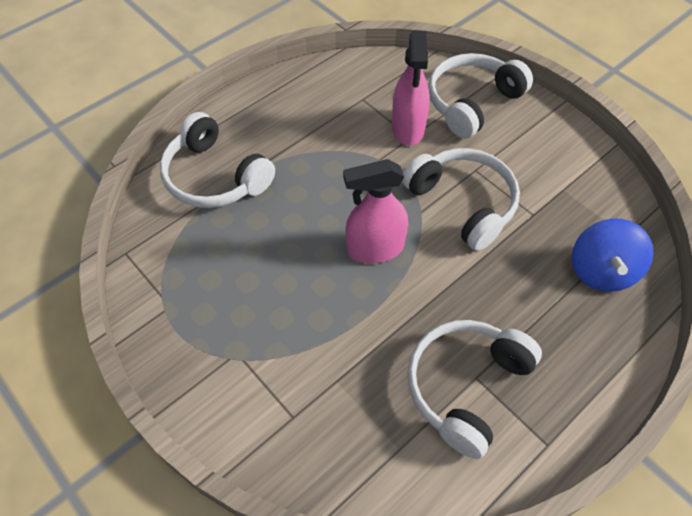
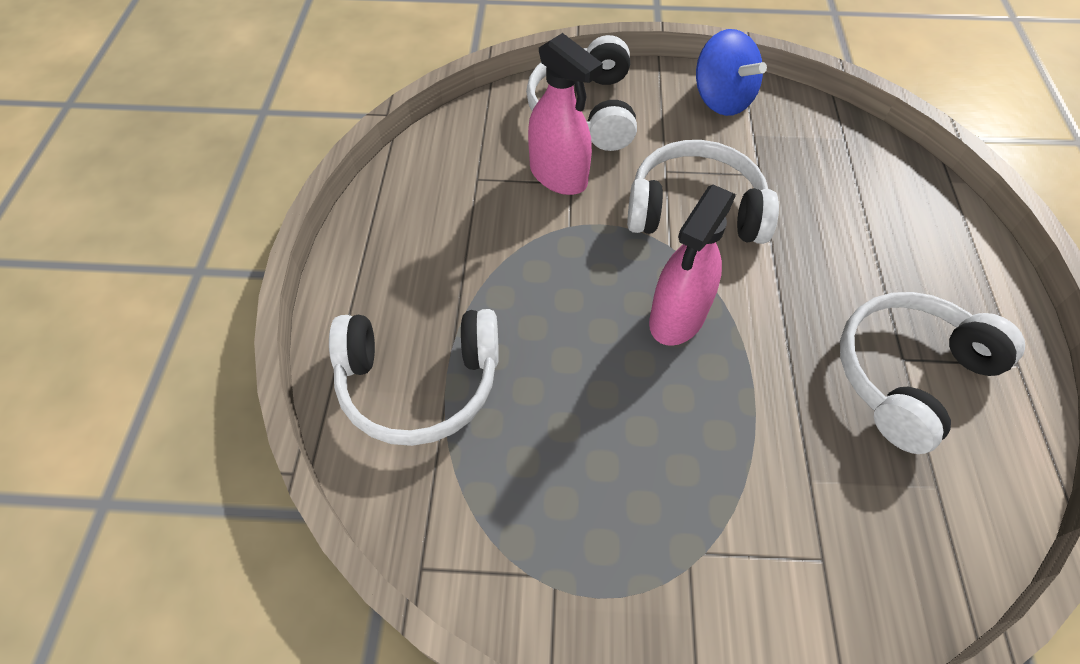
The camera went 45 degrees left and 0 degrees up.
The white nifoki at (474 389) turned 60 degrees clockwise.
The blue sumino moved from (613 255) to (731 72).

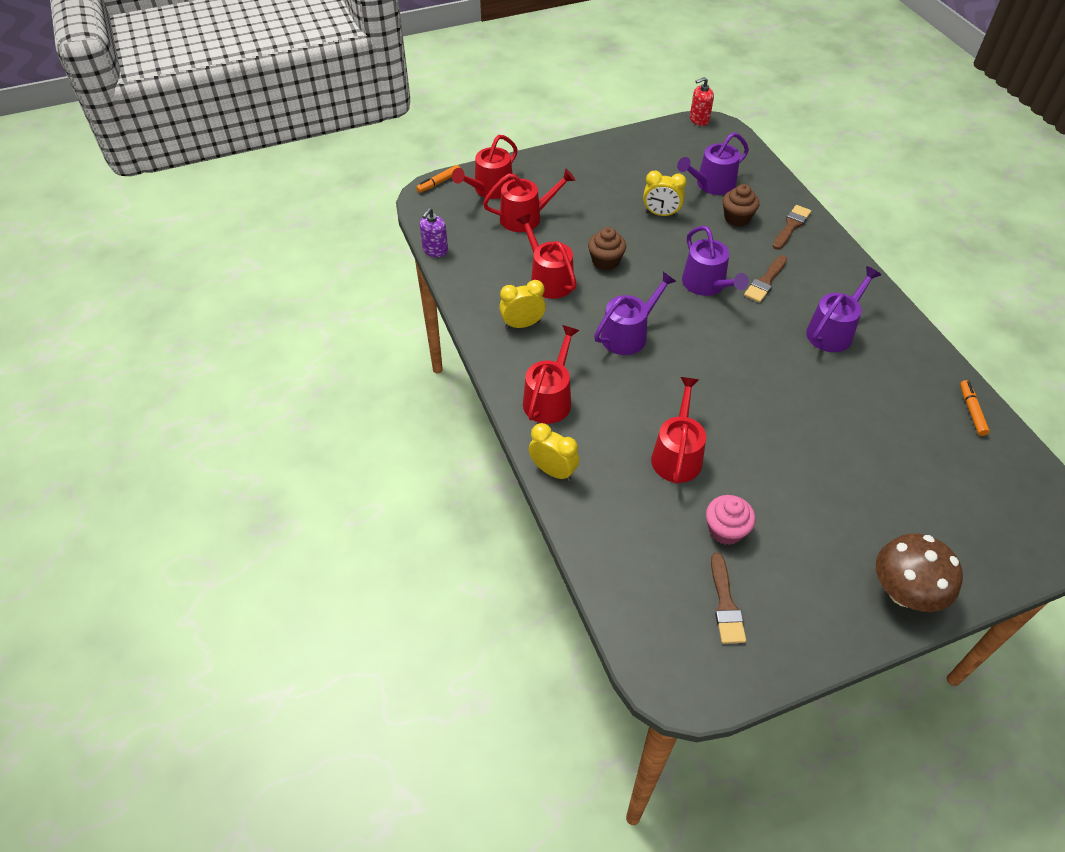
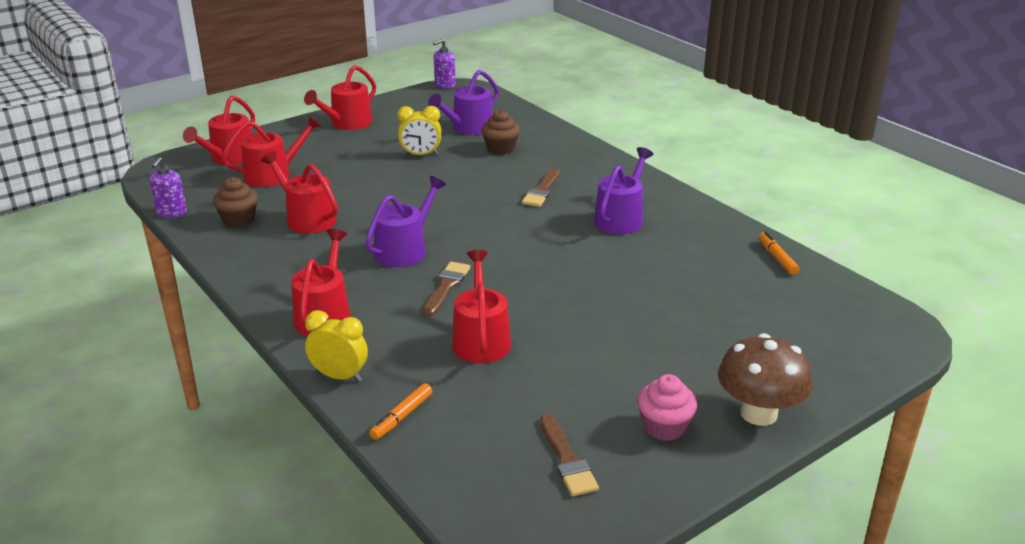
The camera went 15 degrees left and 20 degrees down.
The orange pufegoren moved from (438 179) to (400 411).
The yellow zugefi at (522 304) disappeared.
The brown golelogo moved from (607 248) to (235 202).
The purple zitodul at (715 261) disappeared.
The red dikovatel at (702 101) became the purple dikovatel at (444 64).
The pink golelogo moved from (730 520) to (667 407).
The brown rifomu moved from (792 227) to (446 289).
The red zitodul at (340 97) appeared.

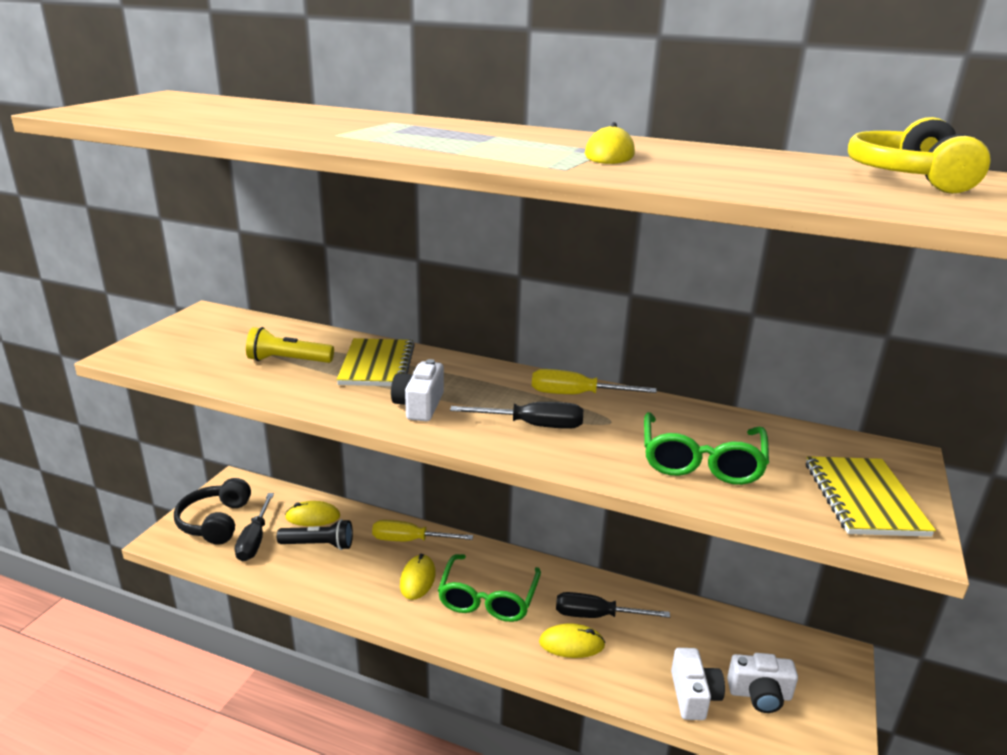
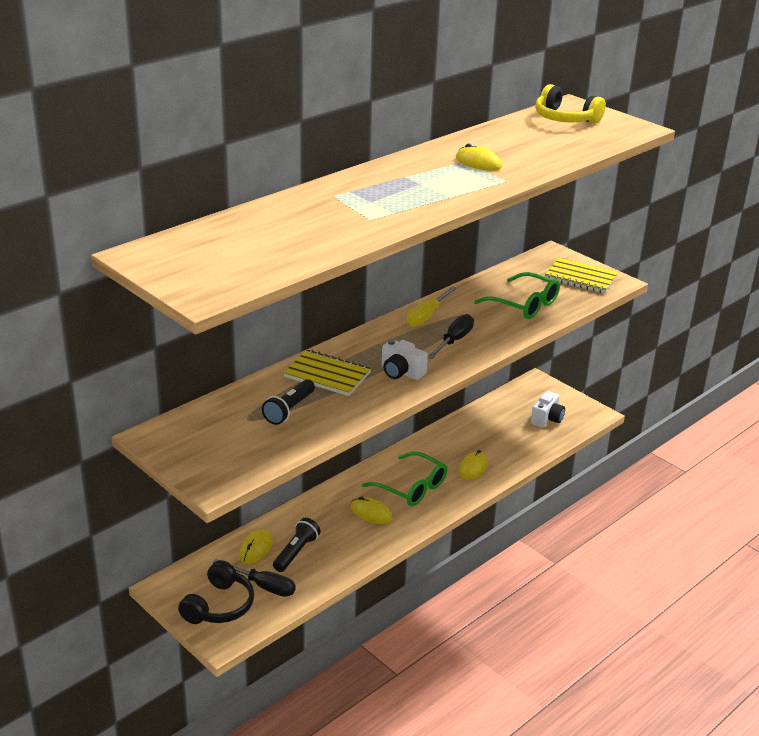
The camera went 65 degrees left and 5 degrees up.
The black nifoki at (212 511) turned 90 degrees counterclockwise.
The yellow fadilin at (290 345) became the black fadilin at (288 402).
The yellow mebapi at (422 530) disappeared.
The black mebapi at (613 605) disappeared.
The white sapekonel at (698 684) disappeared.

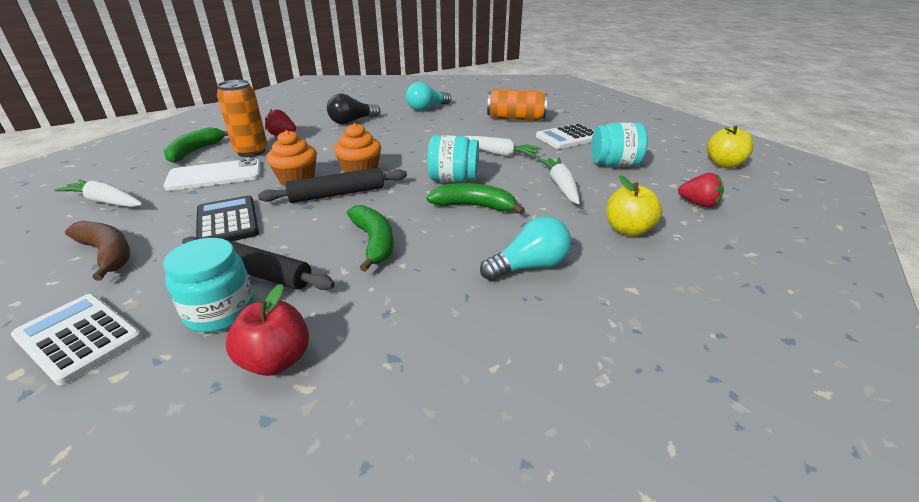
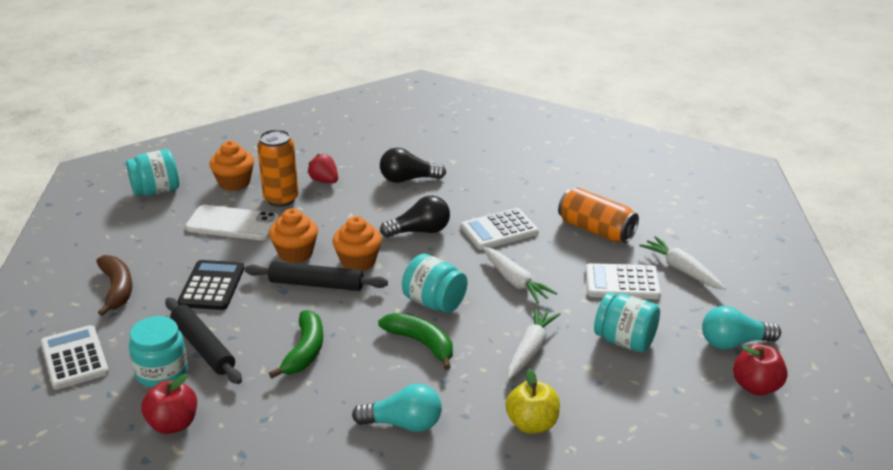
The camera went 30 degrees right and 0 degrees up.
The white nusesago moved from (99 193) to (682 263).
The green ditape at (195 145) was replaced by the orange golelogo at (232 166).
The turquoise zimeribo moved from (429 96) to (741 328).
The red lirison at (701 190) disappeared.
The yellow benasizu at (730 146) became the red benasizu at (760 369).
The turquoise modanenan at (152 172) appeared.
The black zimeribo at (415 216) appeared.
The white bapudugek at (500 229) appeared.

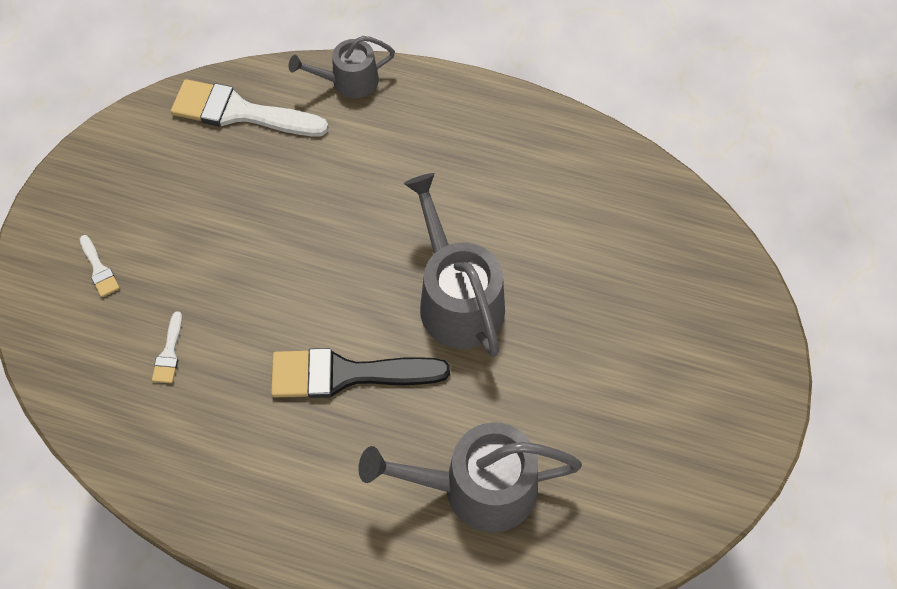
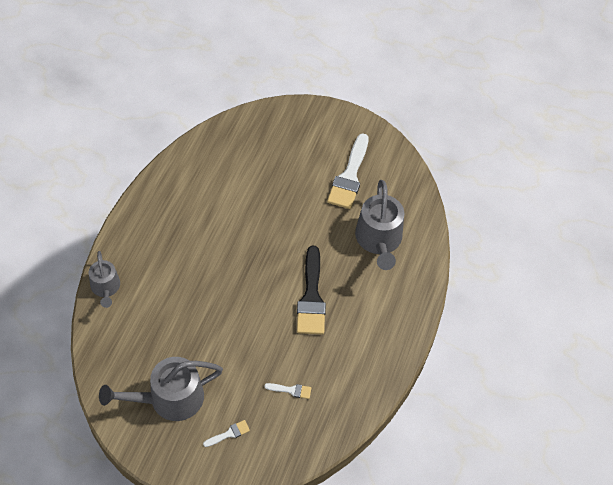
The camera went 90 degrees left and 5 degrees down.
The white rifomu moved from (250 107) to (348 171).
The grey zitodul moved from (454 265) to (161 389).

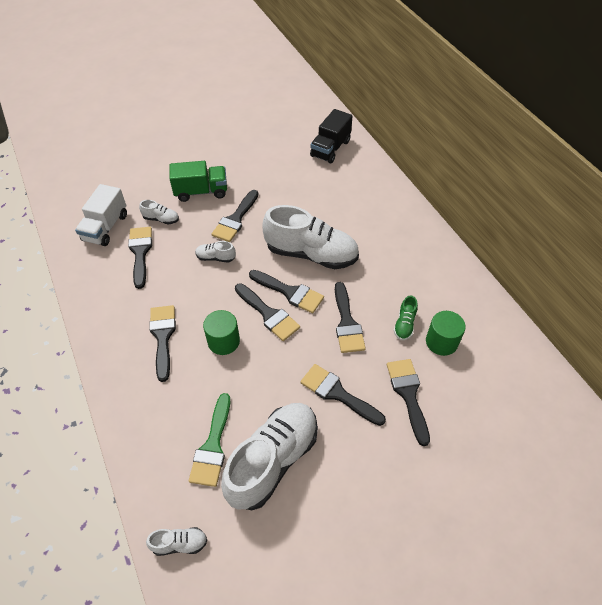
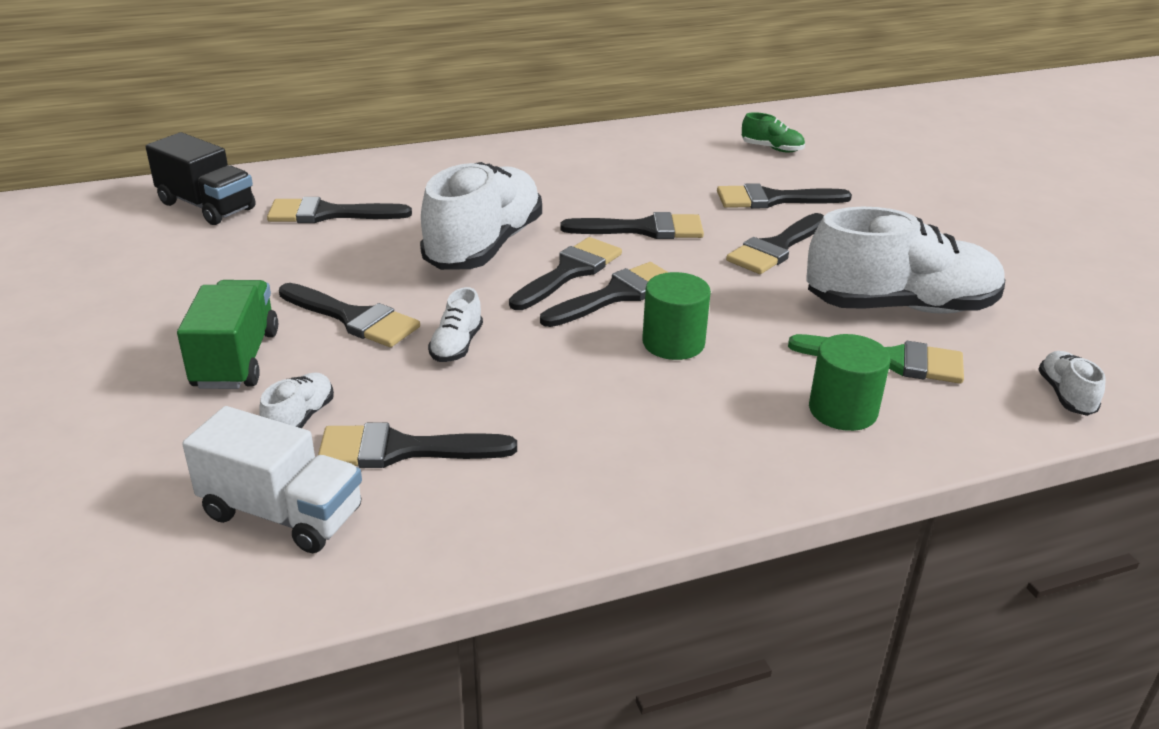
The camera went 85 degrees left and 20 degrees down.
The black rifomu moved from (162 343) to (339 210).
The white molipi at (269 456) turned 135 degrees clockwise.
The green molipi moved from (406 318) to (773 132).
The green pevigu moved from (446 333) to (849 382).

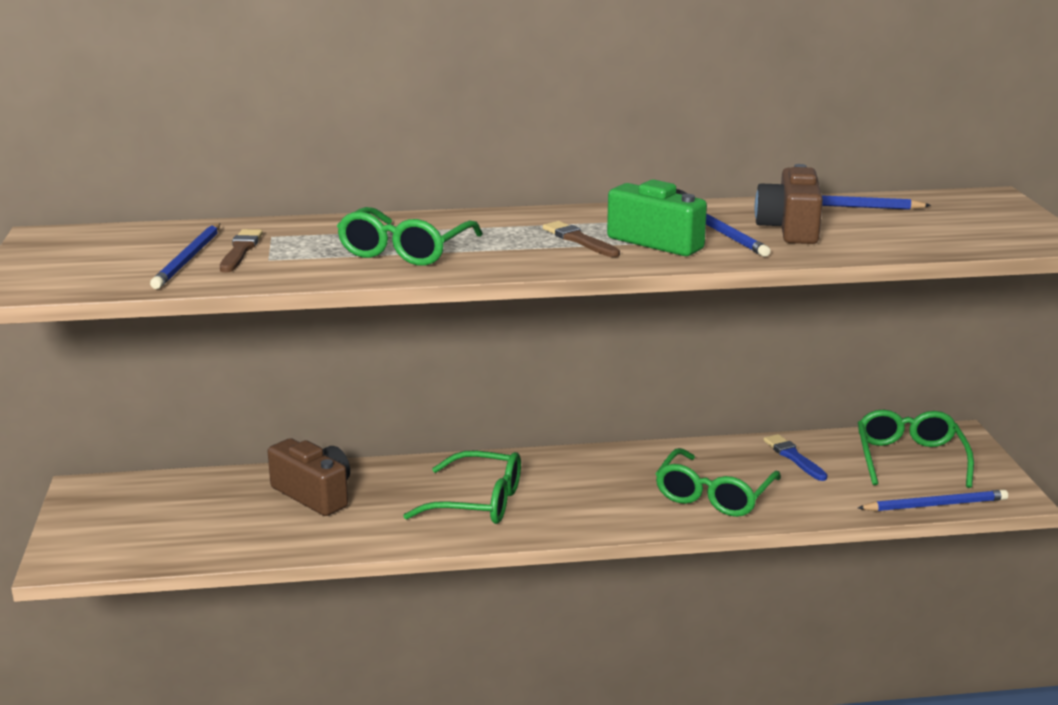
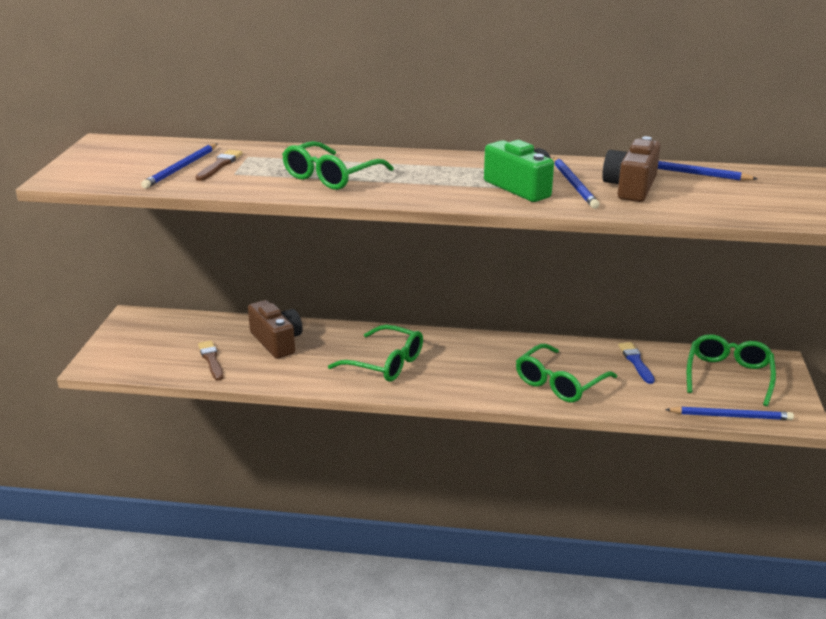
The camera went 15 degrees right and 5 degrees up.
The brown rifomu moved from (581 239) to (211 360).

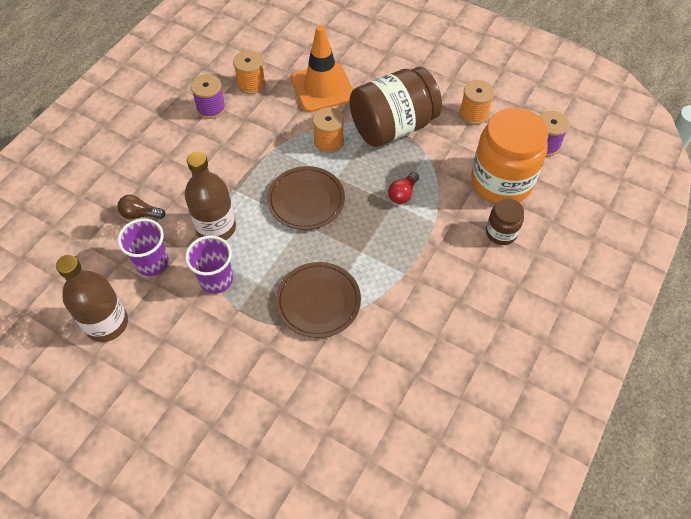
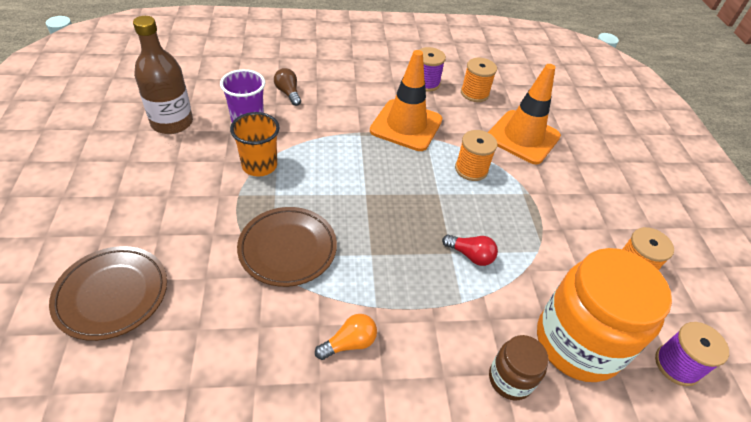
The camera went 50 degrees right and 10 degrees down.
The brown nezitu at (210 195) disappeared.
The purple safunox at (209 264) became the orange safunox at (255 144).
The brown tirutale moved from (306 198) to (108 293).
The brown modanenan at (395 107) disappeared.
The red zimeribo at (403 188) turned 150 degrees counterclockwise.
The orange zimeribo at (346 337) appeared.
The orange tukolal at (406 100) appeared.

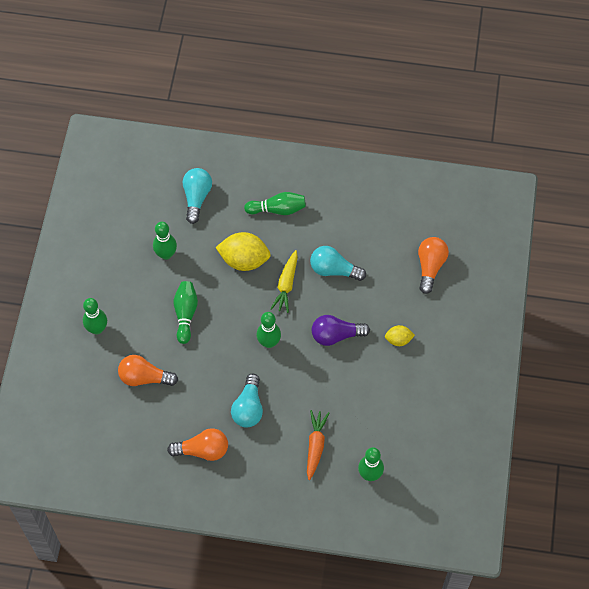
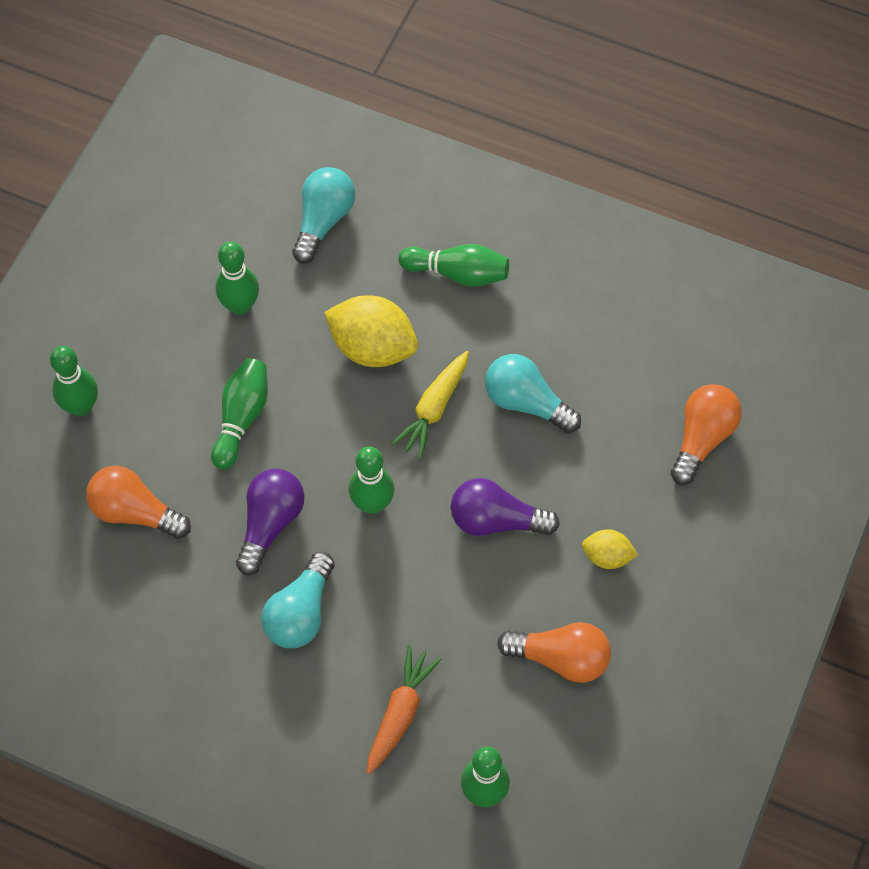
The camera went 15 degrees right and 0 degrees up.
The orange zimeribo moved from (197 444) to (554 652).
The purple zimeribo at (270 522) appeared.

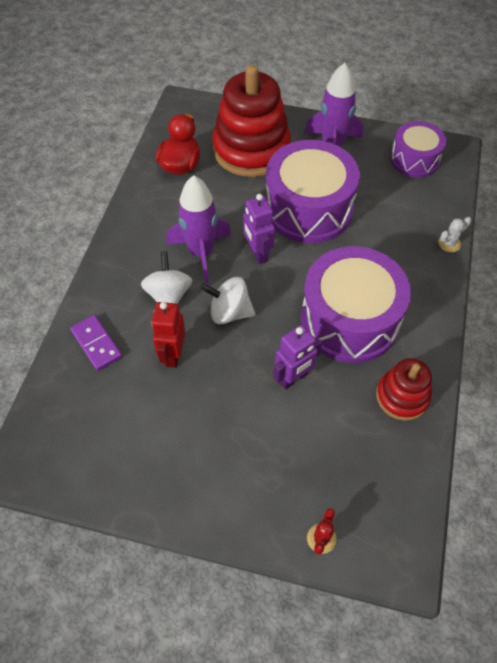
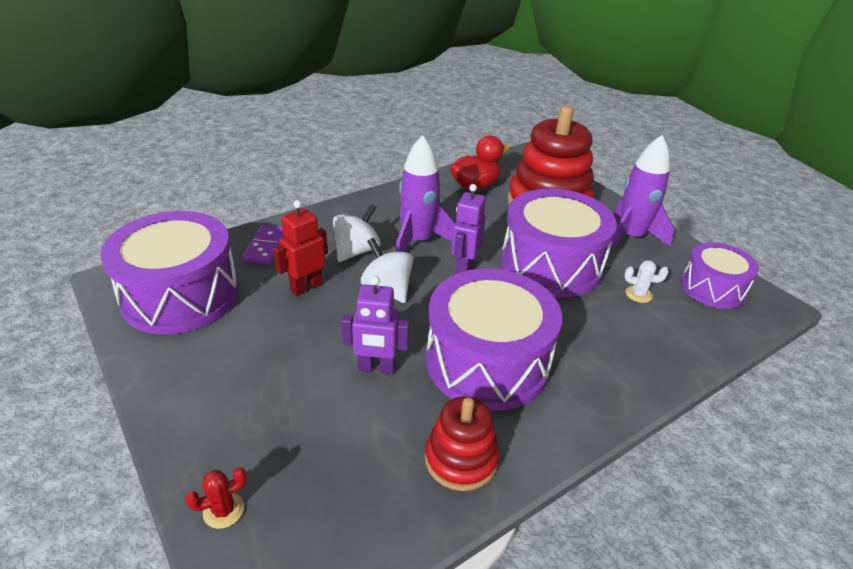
The camera went 40 degrees right and 20 degrees down.
The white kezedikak moved from (454 234) to (646 281).
The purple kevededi at (169 273) appeared.

